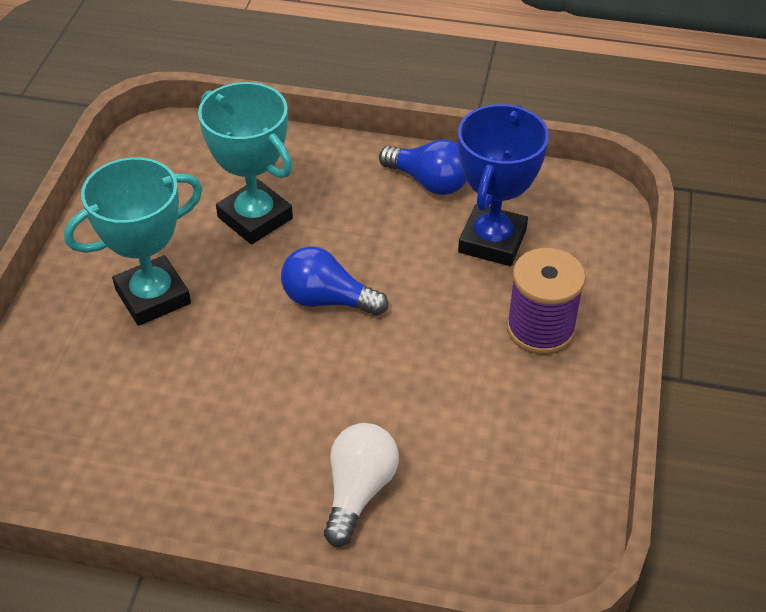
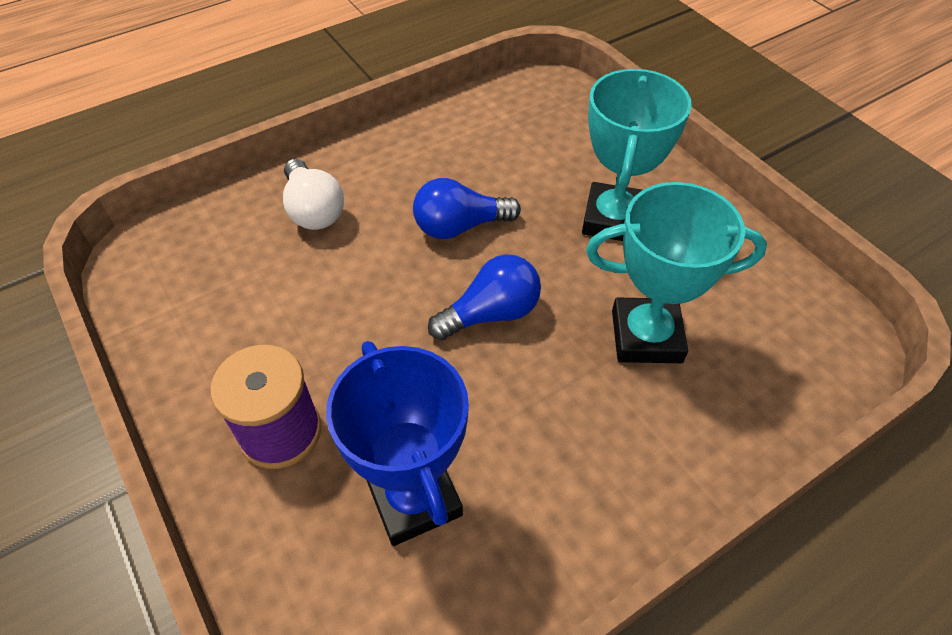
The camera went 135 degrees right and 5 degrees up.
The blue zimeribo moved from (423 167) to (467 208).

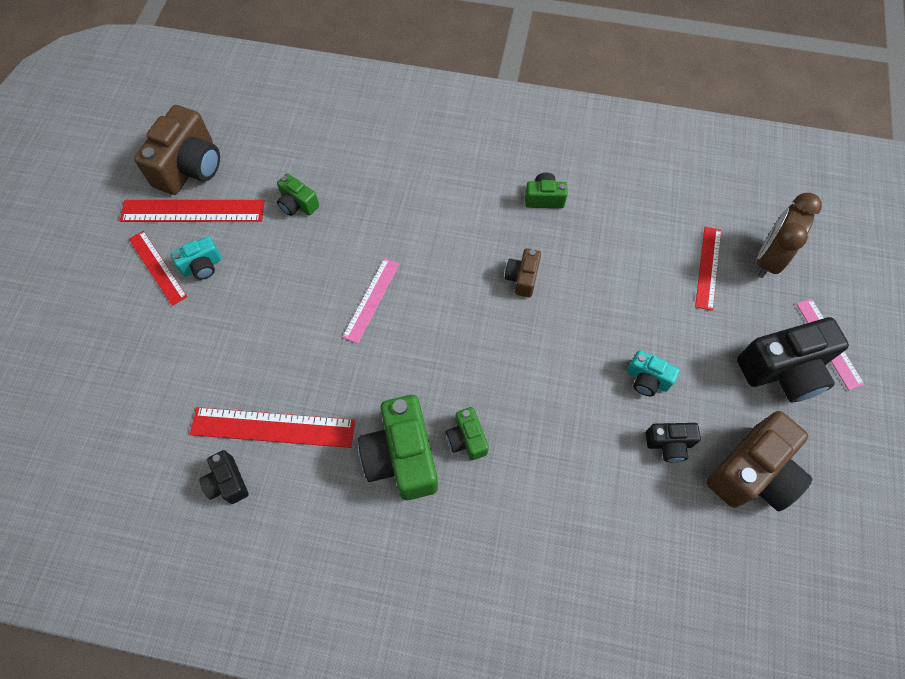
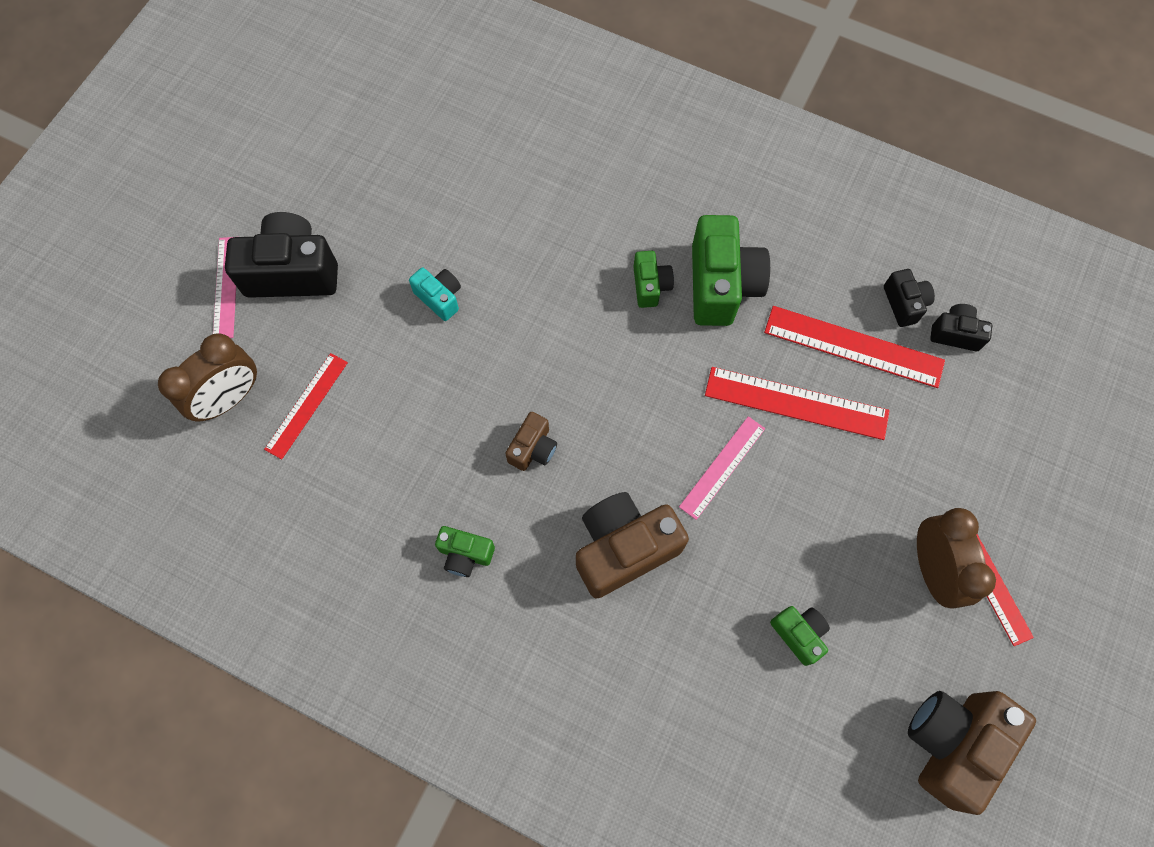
The camera went 165 degrees left and 5 degrees up.
The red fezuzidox moved from (192 211) to (797 403).
The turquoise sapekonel at (196 258) was replaced by the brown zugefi at (956 558).
The black sapekonel moved from (673 442) to (961 327).
The brown sapekonel moved from (759 461) to (632 545).

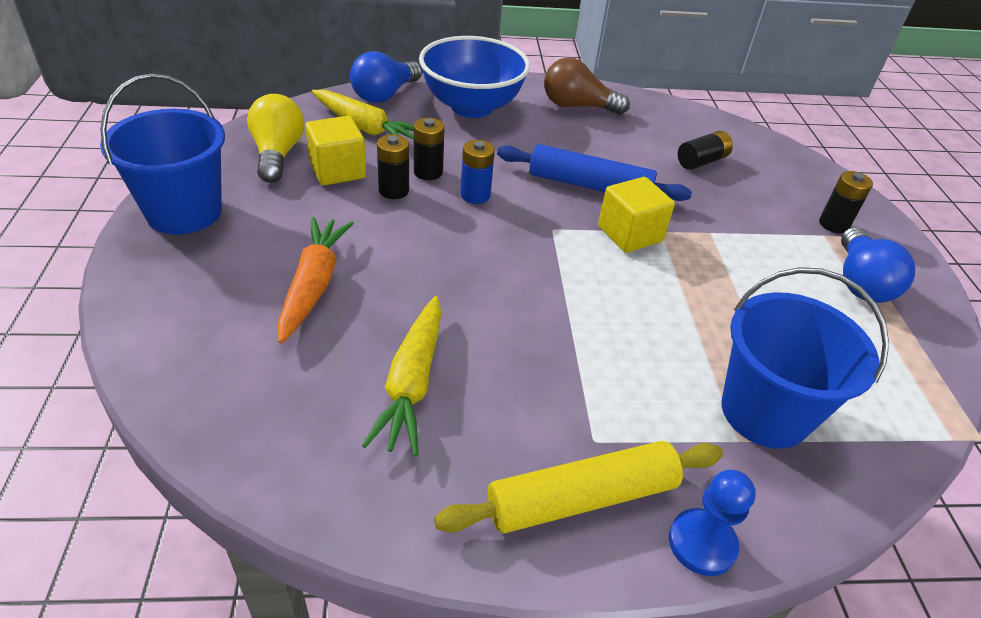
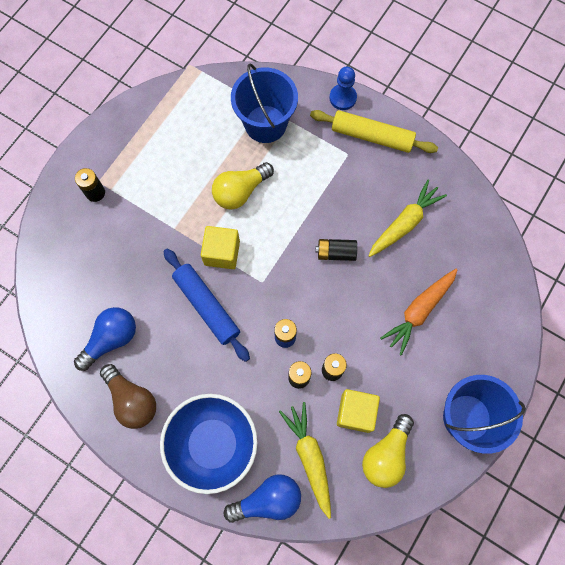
The camera went 140 degrees left and 30 degrees up.
The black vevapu moved from (705 150) to (336 250).
The blue zimeribo moved from (878 265) to (105 339).
The yellow zimeribo at (243 185) appeared.

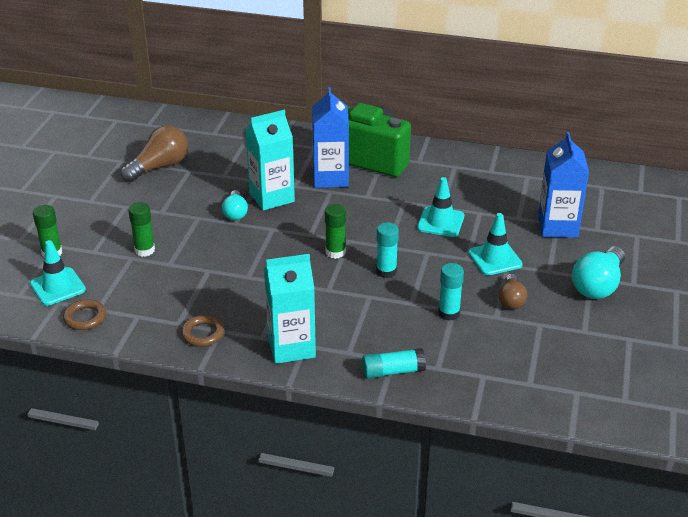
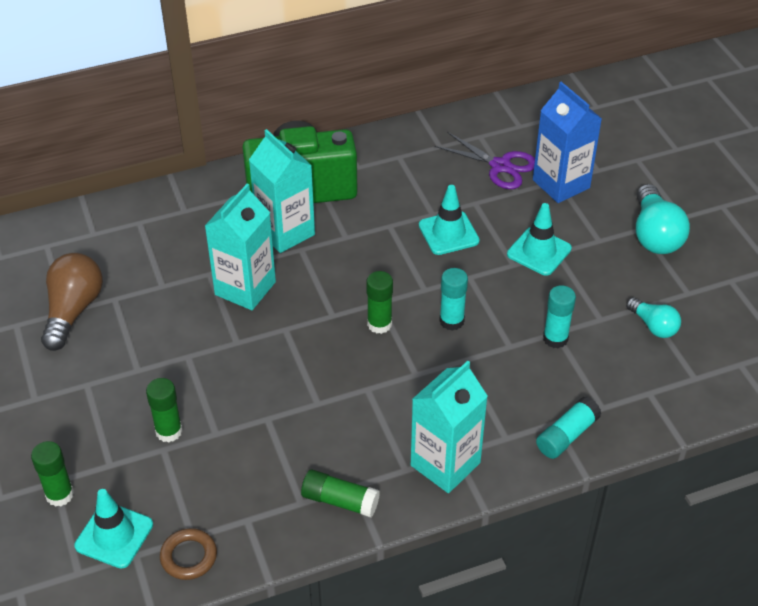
The camera went 35 degrees left and 10 degrees up.
The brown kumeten at (203 331) was replaced by the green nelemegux at (340 493).
The turquoise zimeribo moved from (235 205) to (653 317).
The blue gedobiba at (330 137) became the turquoise gedobiba at (282 191).
The brown zimeribo at (512 291) disappeared.
The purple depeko at (485 160) appeared.

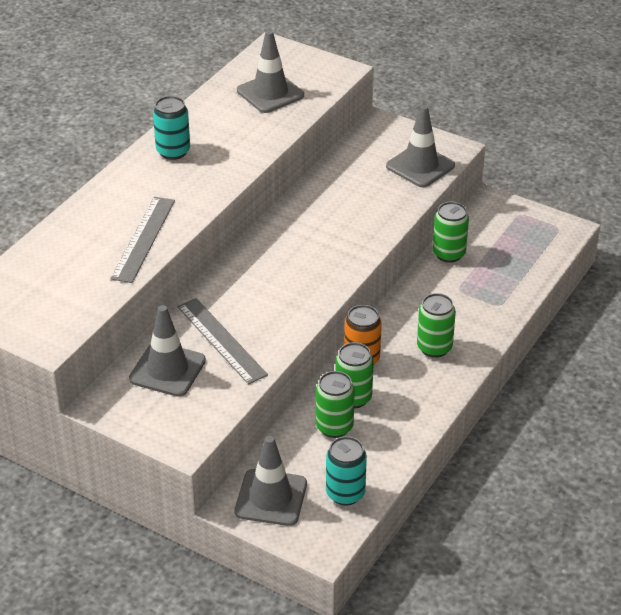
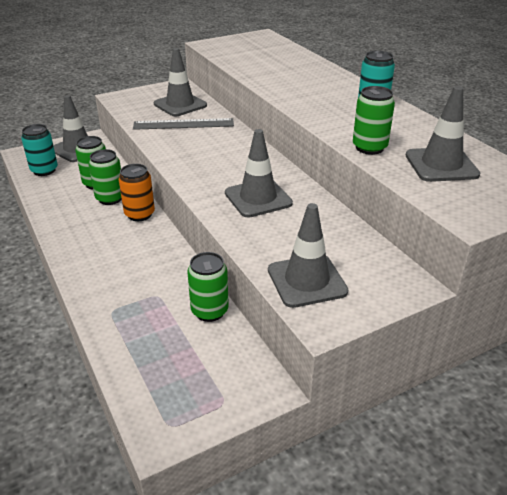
The camera went 120 degrees right and 5 degrees down.
The grey fezuzidox at (142 240) disappeared.
The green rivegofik moved from (436 325) to (374 120).
The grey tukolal at (259 173) appeared.

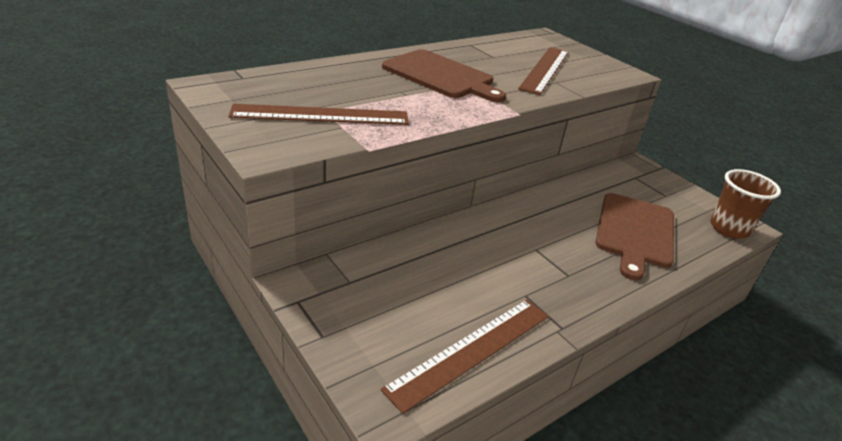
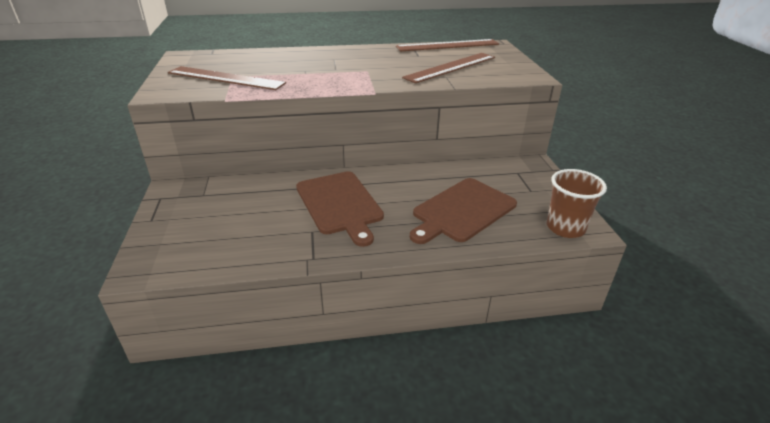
The camera went 30 degrees right and 0 degrees up.
The brown fezuzidox moved from (465 356) to (447 45).
The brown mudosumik moved from (444 75) to (340 209).

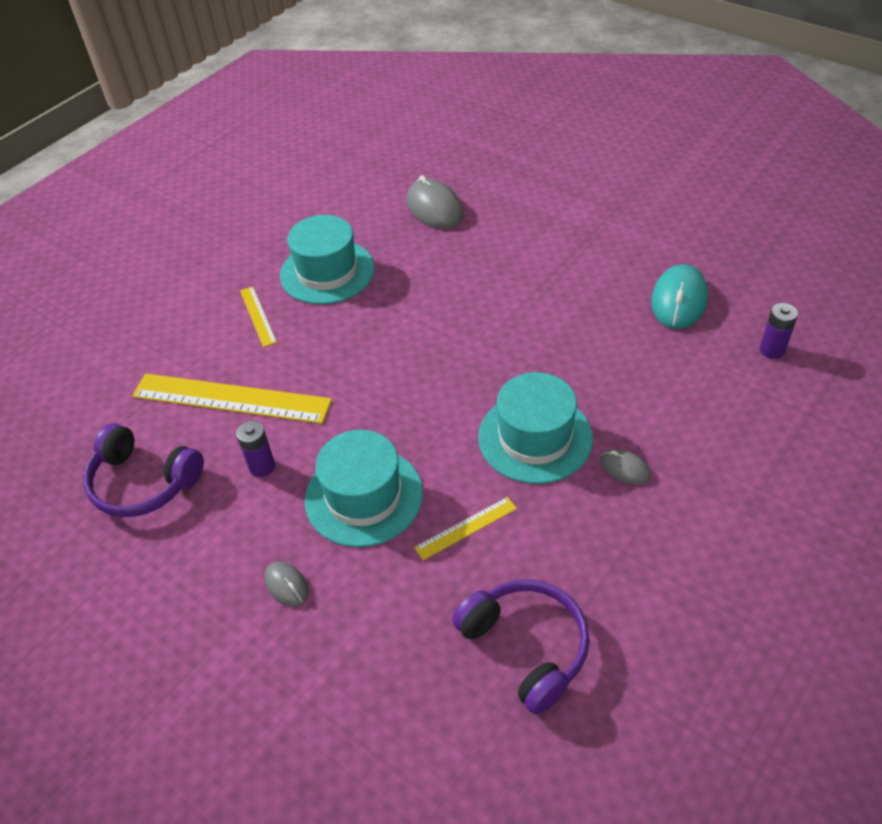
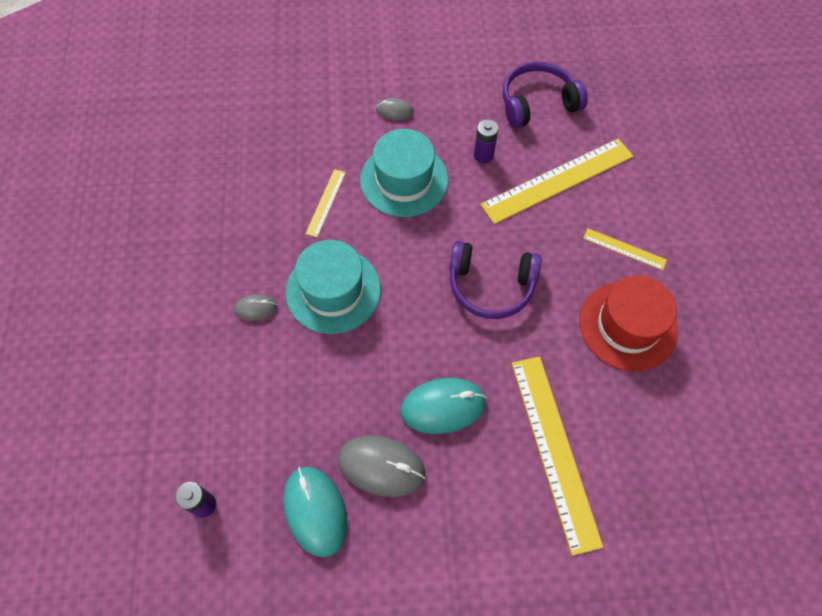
The camera went 135 degrees right and 15 degrees up.
The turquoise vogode at (327 259) became the red vogode at (628 323).
The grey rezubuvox moved from (435 202) to (382 466).
The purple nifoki moved from (521 647) to (495 280).
The turquoise rezubuvox at (443 406) appeared.
The yellow fezuzidox at (557 456) appeared.

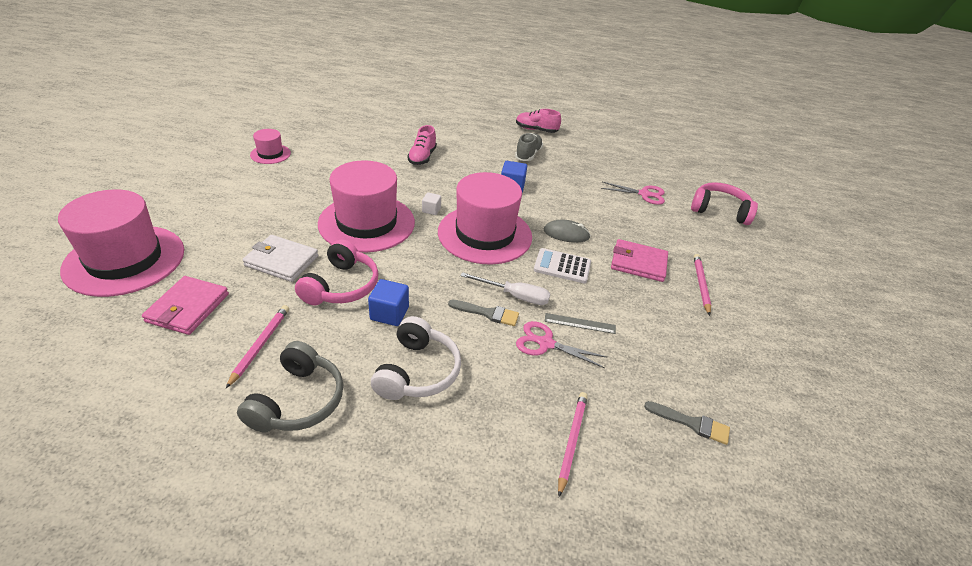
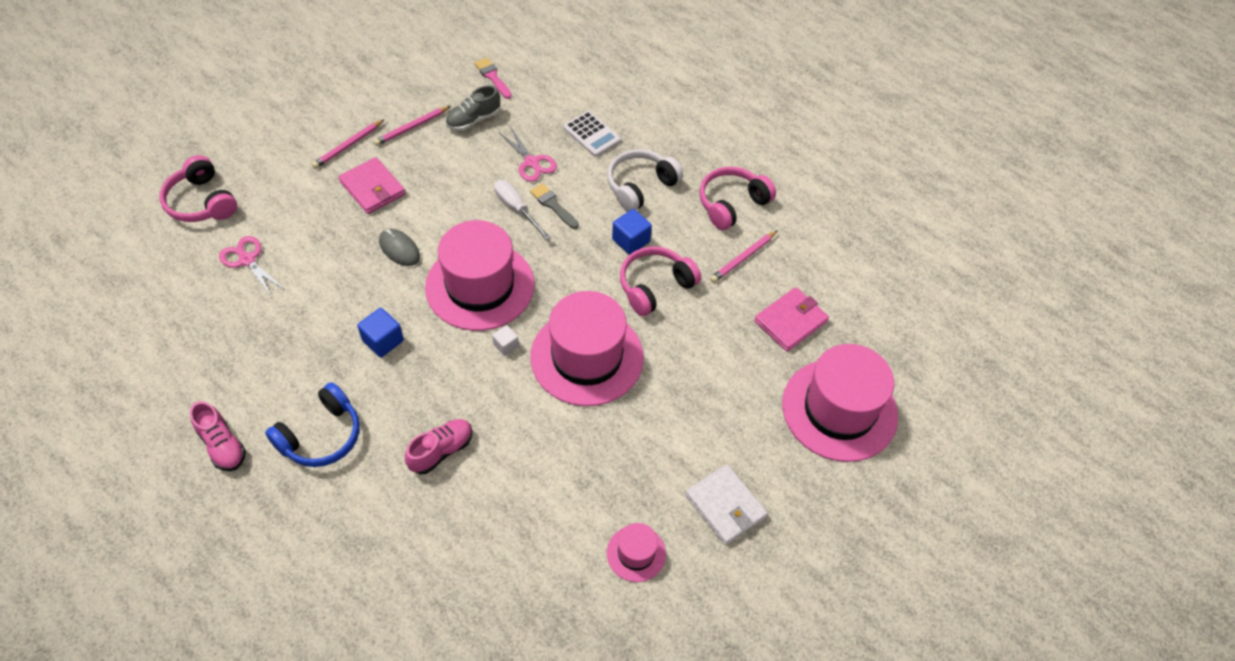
The camera went 145 degrees left and 15 degrees up.
The grey nifoki at (290 387) became the pink nifoki at (737 198).
The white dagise moved from (280 258) to (726 504).
The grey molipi moved from (529 147) to (472 108).
The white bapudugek moved from (562 265) to (592 134).
The grey fezuzidox at (580 323) disappeared.
The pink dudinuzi moved from (573 444) to (412 126).
The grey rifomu at (687 423) became the pink rifomu at (493 78).
The blue nifoki at (312 424) appeared.

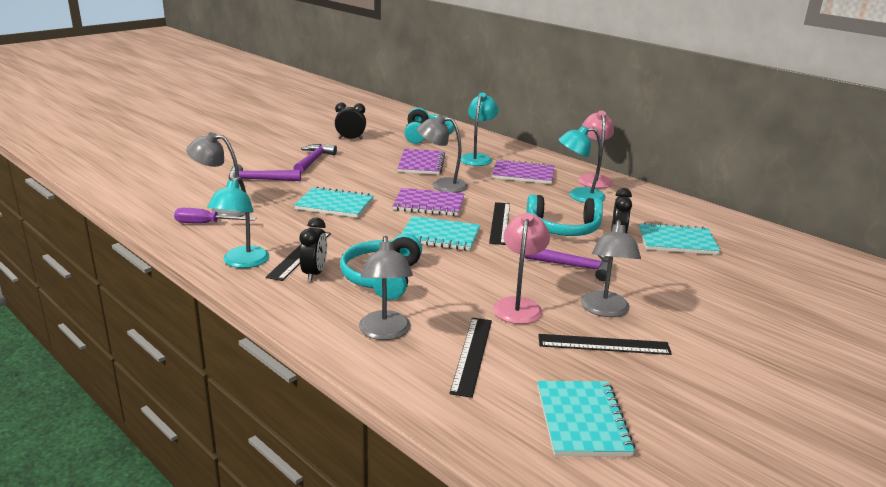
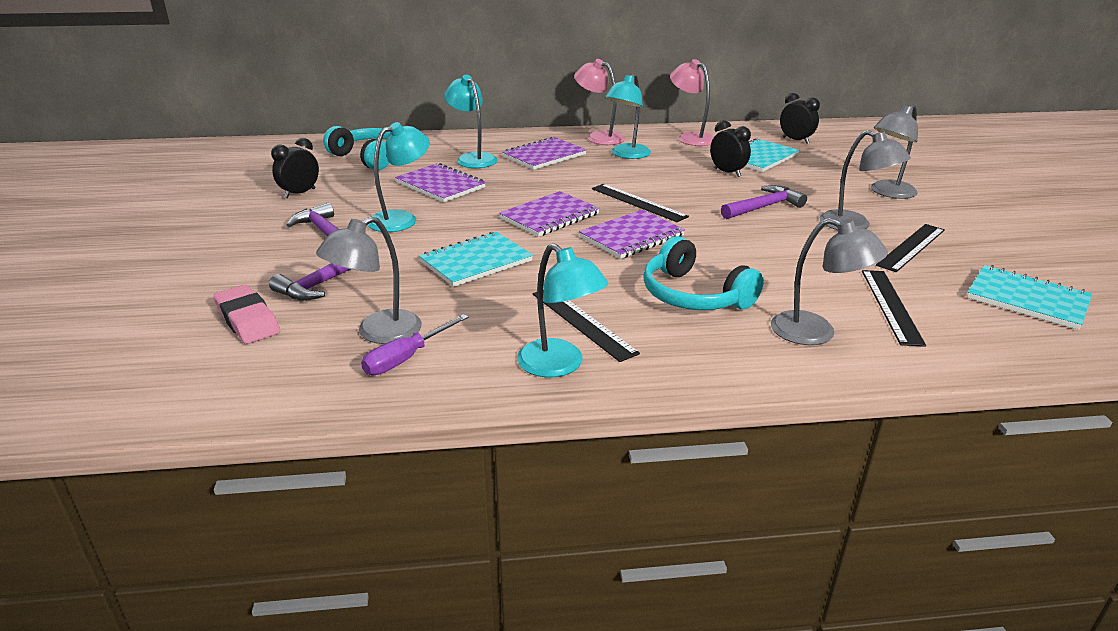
The camera went 50 degrees left and 5 degrees up.
The black zugefi moved from (313 249) to (800 118).
The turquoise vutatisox at (440 233) became the purple vutatisox at (632 234).
The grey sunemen moved from (442 154) to (894 152).
The black fezuzidox at (470 358) turned 45 degrees clockwise.
The pink sunemen moved from (521 268) to (692 102).
The turquoise nifoki at (565 215) disappeared.
The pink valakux at (247 314) appeared.
The turquoise sunemen at (399 177) appeared.

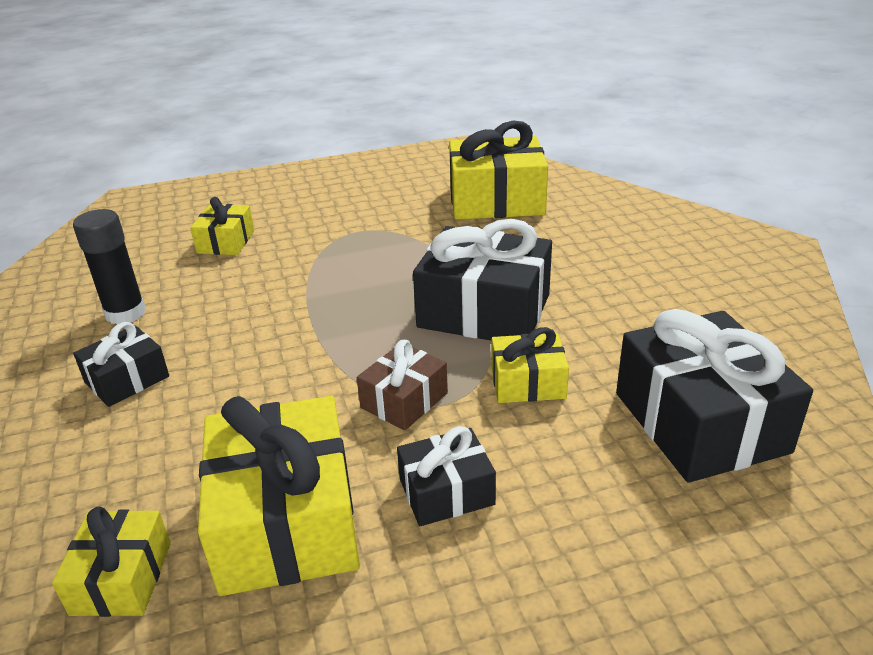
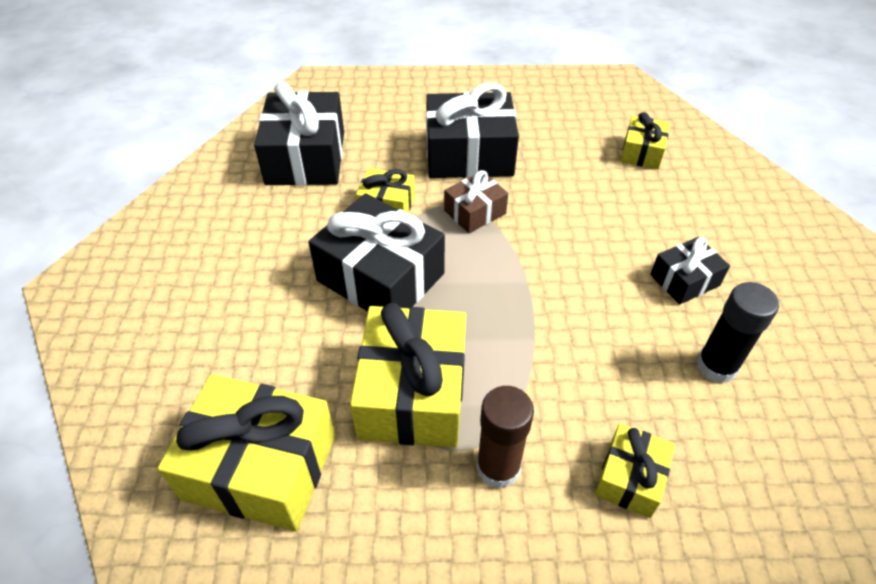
The camera went 165 degrees left and 15 degrees up.
The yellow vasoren moved from (279 496) to (408 375).
The black vasoren at (446 476) changed to 1.88 times the size.
The brown nelemegux at (505 437) appeared.

